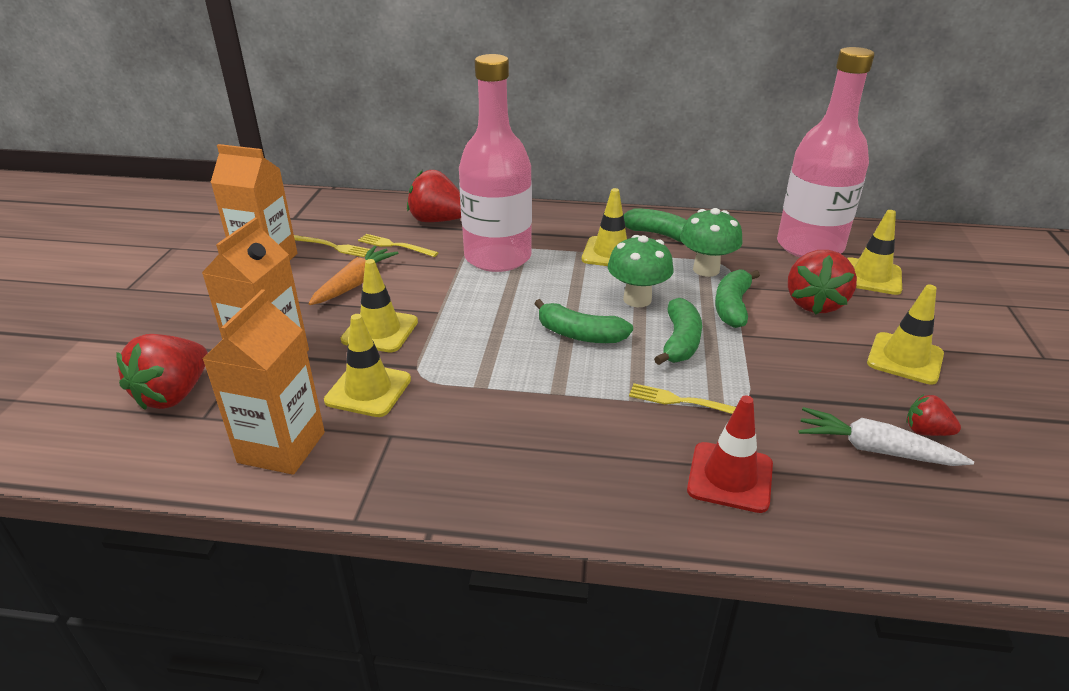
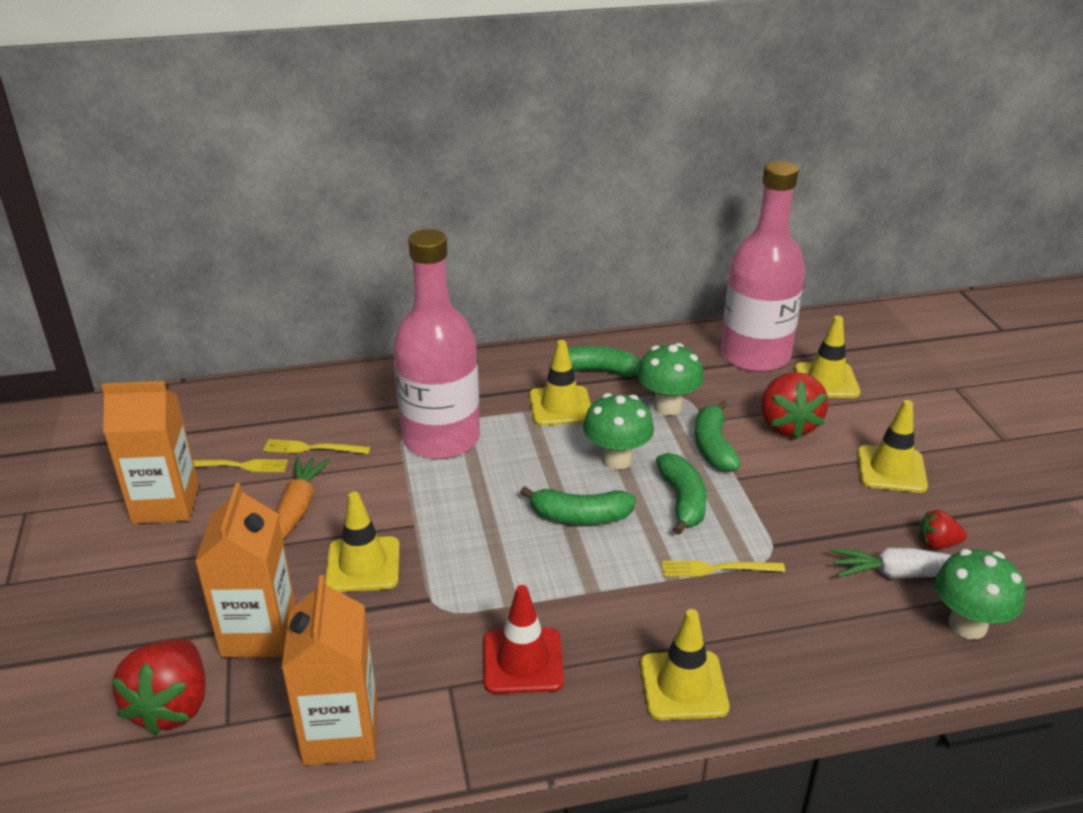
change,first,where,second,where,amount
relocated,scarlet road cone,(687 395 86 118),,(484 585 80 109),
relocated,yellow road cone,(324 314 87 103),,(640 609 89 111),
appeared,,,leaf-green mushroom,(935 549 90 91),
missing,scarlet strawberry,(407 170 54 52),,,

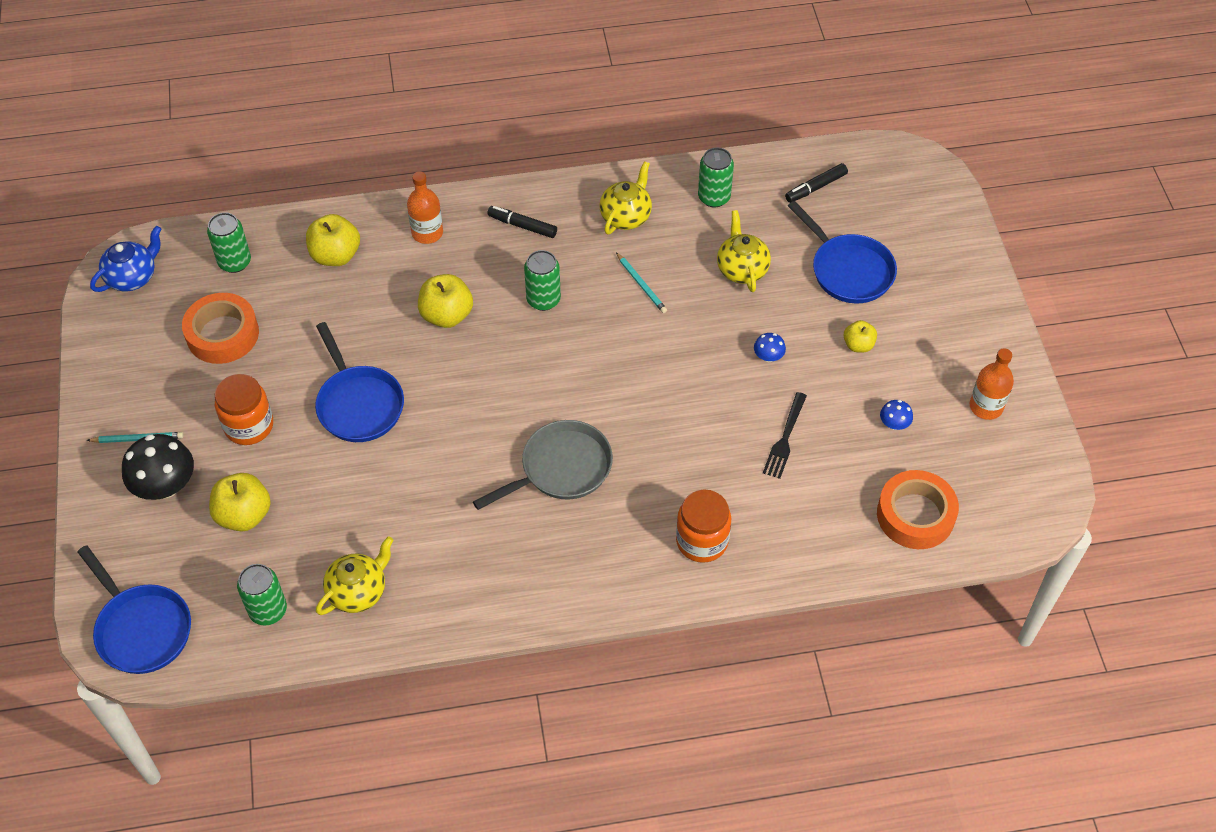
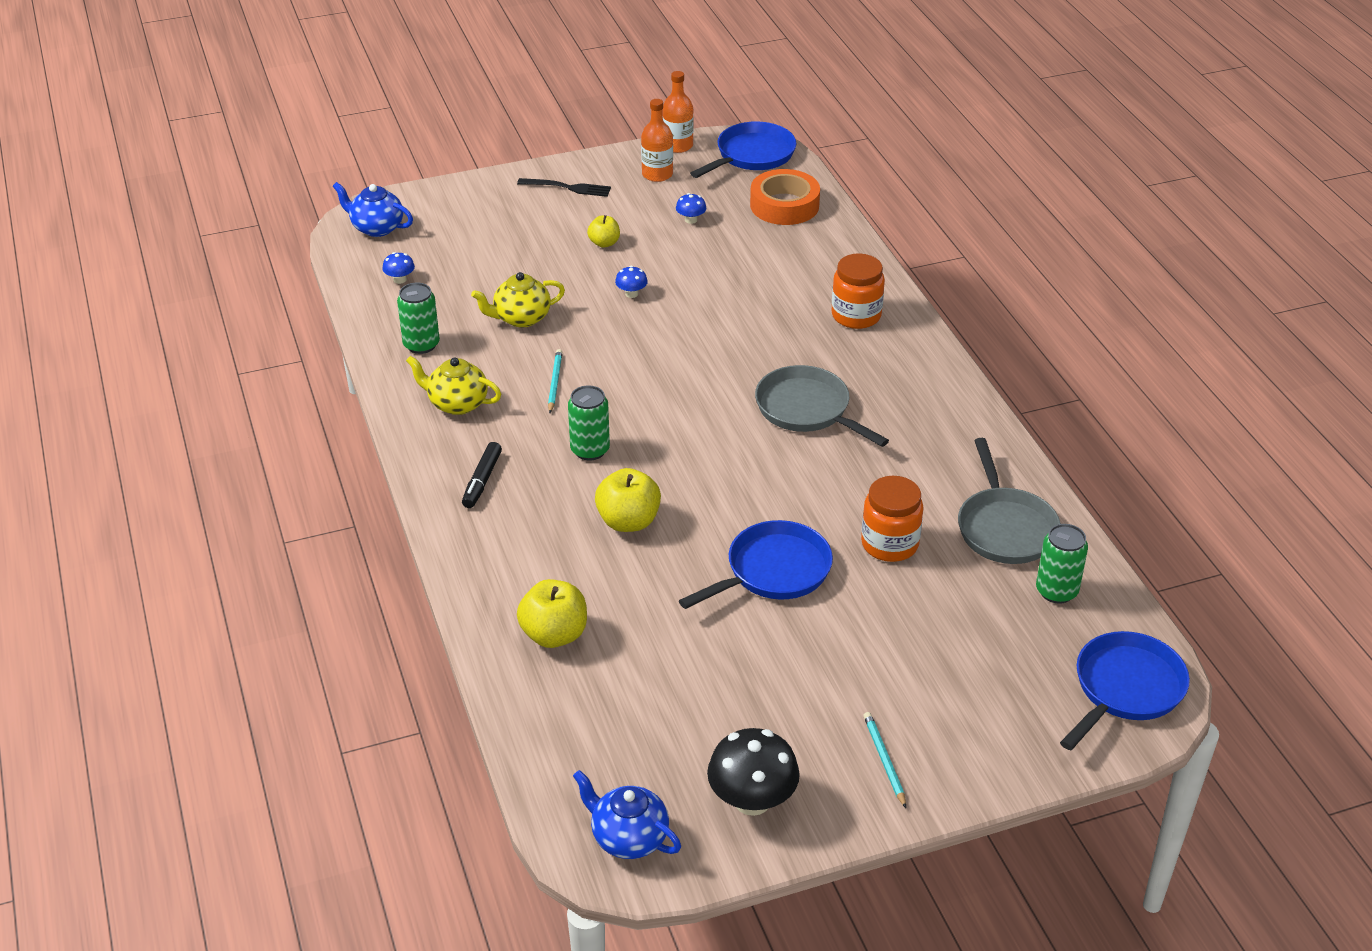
change,first,where,second,where,amount
appeared,,,blue tea pot,(333 182 80 55),
exchanged,ebony felt pen,(785 163 63 40),blue mushroom,(382 252 33 32),
relocated,ebony fork,(763 392 44 87),,(517 178 94 19),
spun,teal lead pencil,(616 252 51 61),,(548 349 14 64),45 degrees counterclockwise
relocated,orange flask,(407 171 36 73),,(662 71 32 82),
relocated,blue skillet,(788 201 109 102),,(690 121 107 57),
relocated,ebony mushroom,(122 434 72 66),,(707 728 93 88),
relocated,orange preserve jar,(215 374 58 71),,(861 476 63 86),
exchanged,yellow tea pot,(316 536 77 79),grey skillet,(958 438 103 126),
missing,orange roll of tape,(182 293 77 71),,,
missing,leaf-green soda can,(207 212 44 61),,,
missing,yellow toy apple,(209 473 62 58),,,

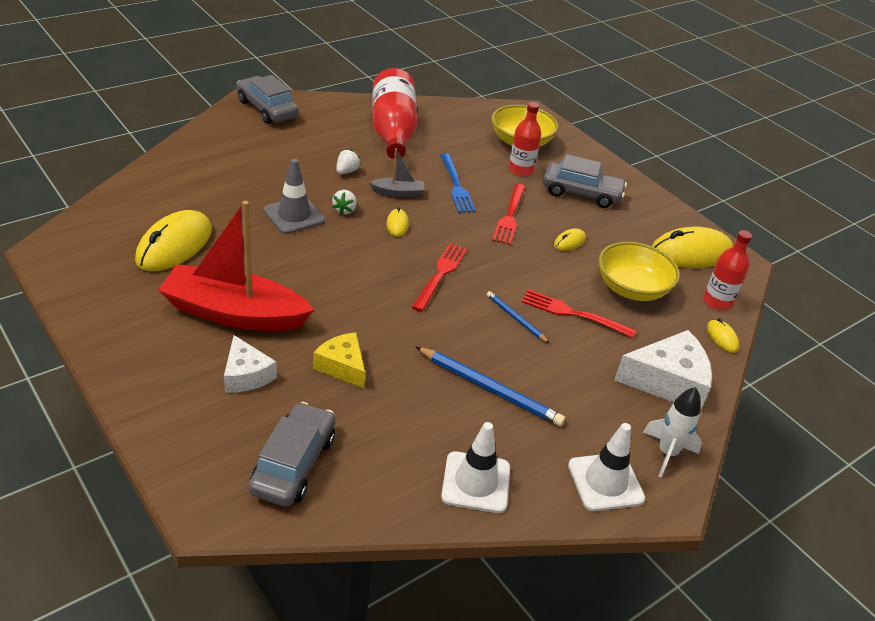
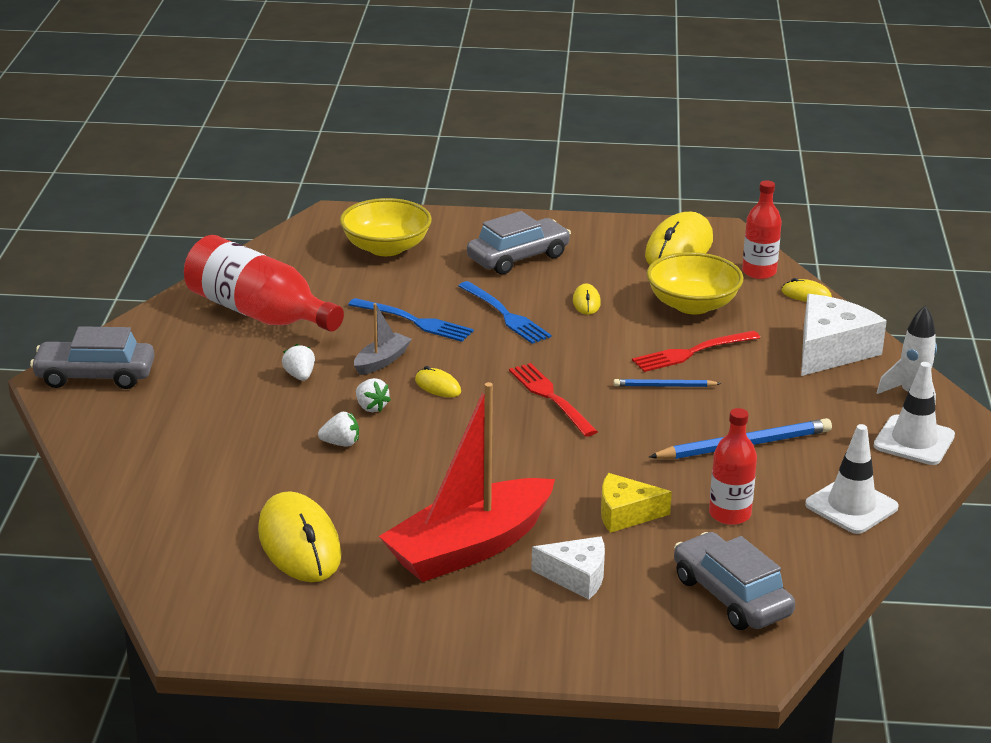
change,first,where,second,where,amount
exchanged,grey road cone,(264 159 61 75),snow-white strawberry,(318 412 41 35),
colour,scarlet fork,(492 184 33 61),blue fork,(458 281 93 63),
relocated,scarlet flask,(509 102 32 74),,(709 408 48 117),

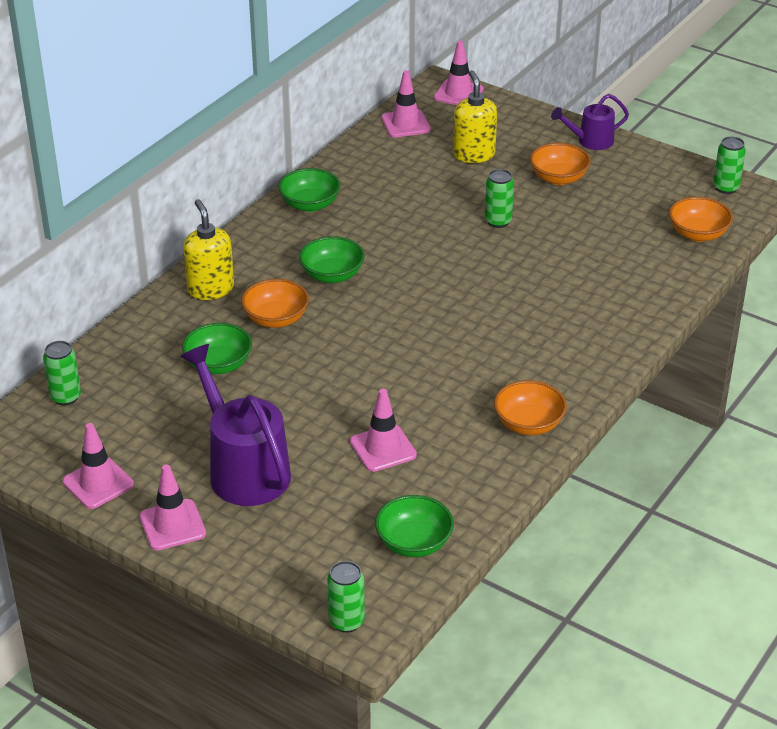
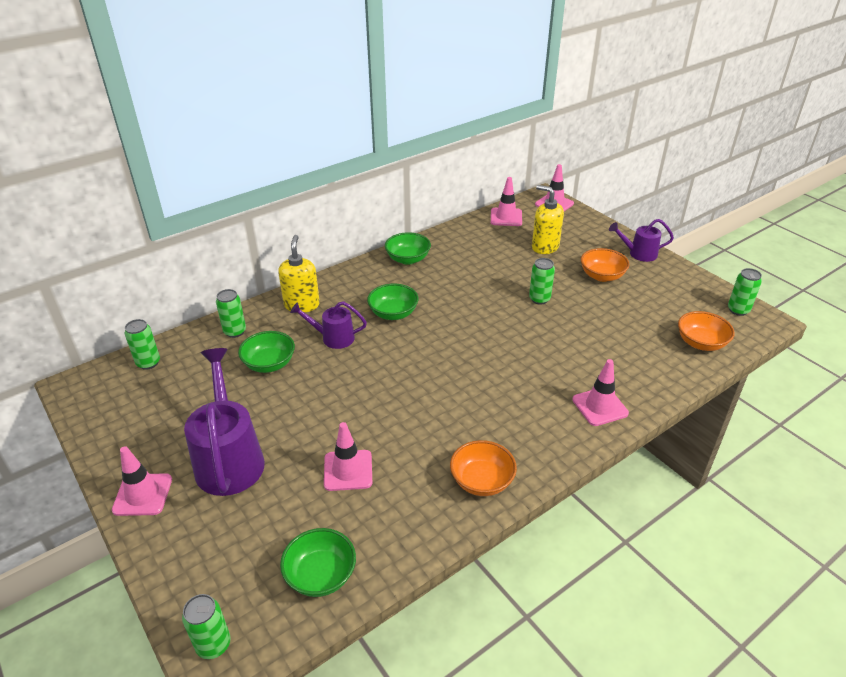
change,first,where,second,where,amount
appeared,,,leaf-green soda can,(216 289 30 49),
exchanged,orange deep dish,(241 279 68 49),violet sprinkling can,(290 301 77 48),
spun,yellow pump bottle,(453 70 44 93),,(532 185 32 69),60 degrees counterclockwise
relocated,pink road cone,(63 423 71 86),,(572 359 57 67),

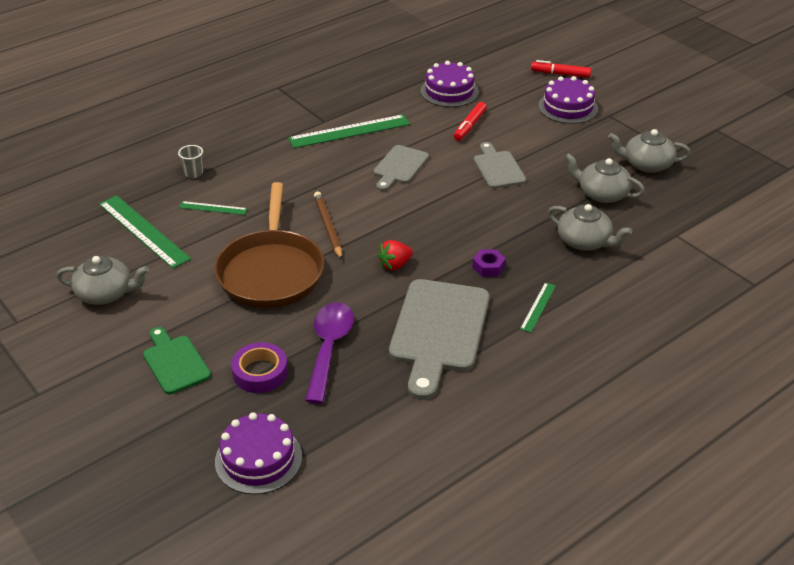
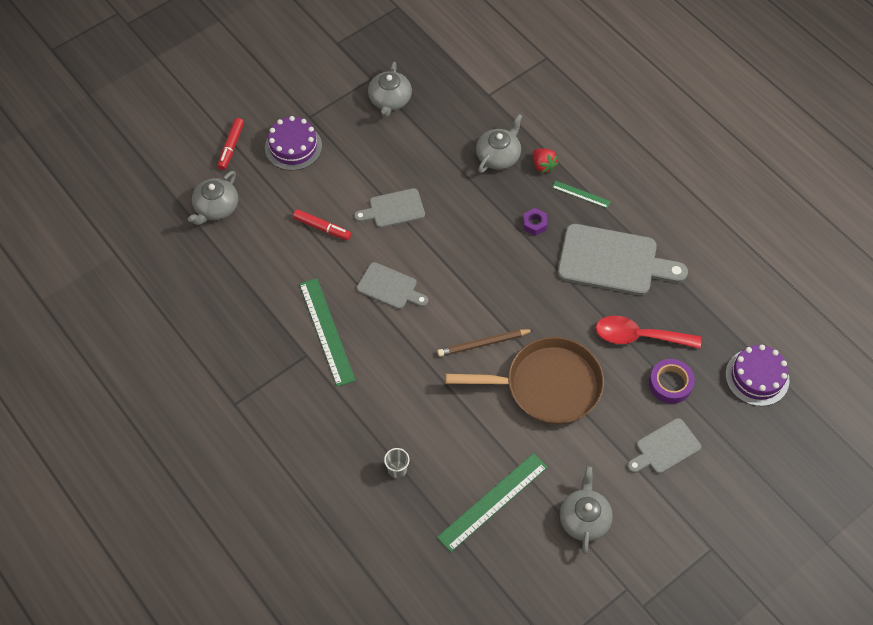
change,first,where,second,where,amount
relocated,grey tea pot,(565 153 80 50),,(188 171 50 54),
relocated,scarlet strawberry,(378 240 35 31),,(533 149 25 24),
colour,violet spoon,(305 302 49 102),scarlet spoon,(596 316 105 33),
colour,leaf-green bread board,(143 327 68 67),grey bread board,(627 418 74 56),
missing,leaf-green measuring stick,(179 201 69 14),,,
missing,violet layer cake,(421 61 58 46),,,

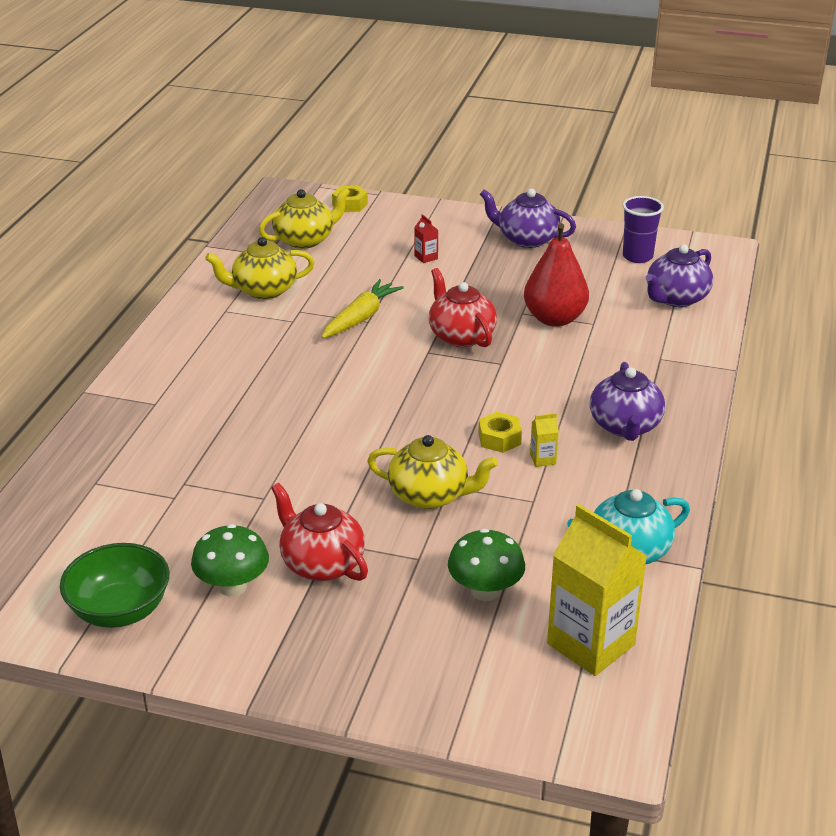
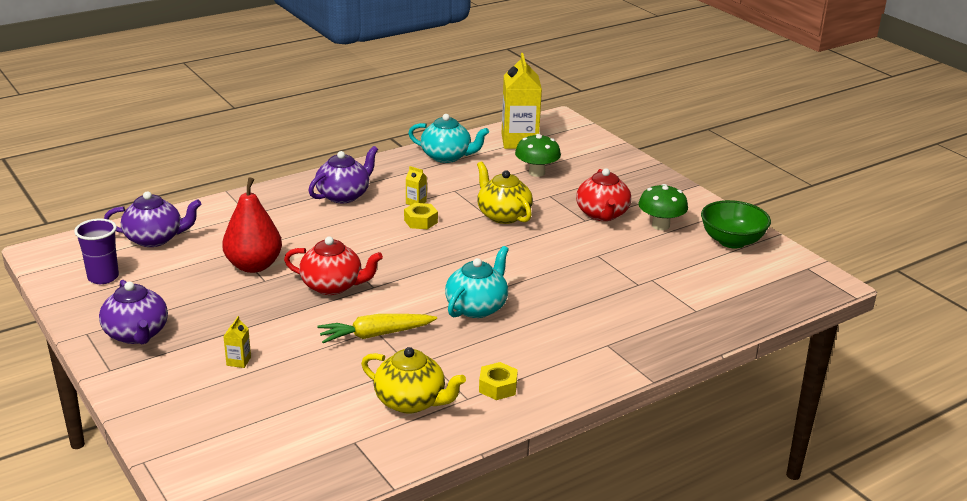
change,first,where,second,where,amount
colour,scarlet milk carton,(414 214 24 49),yellow milk carton,(223 316 28 52),
spun,scarlet tea pot,(429 268 68 79),,(284 237 99 58),90 degrees counterclockwise
appeared,,,teal tea pot,(445 246 64 72),
relocated,yellow nut,(332 186 36 26),,(479 362 39 38),
missing,yellow tea pot,(259 187 91 62),,,

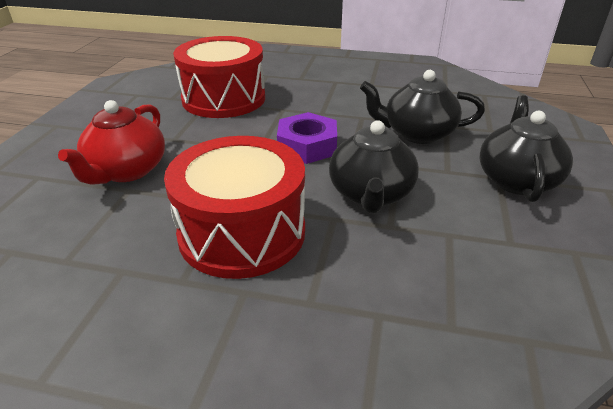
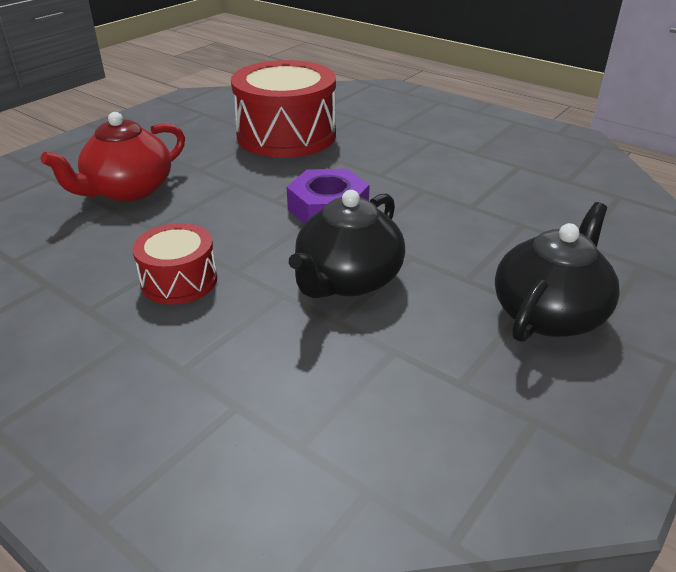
change,first,where,second,where,amount
size,scarlet drum,(164 136 141 143),,(132 223 85 82),x0.53
missing,ebony tea pot,(360 70 125 74),,,

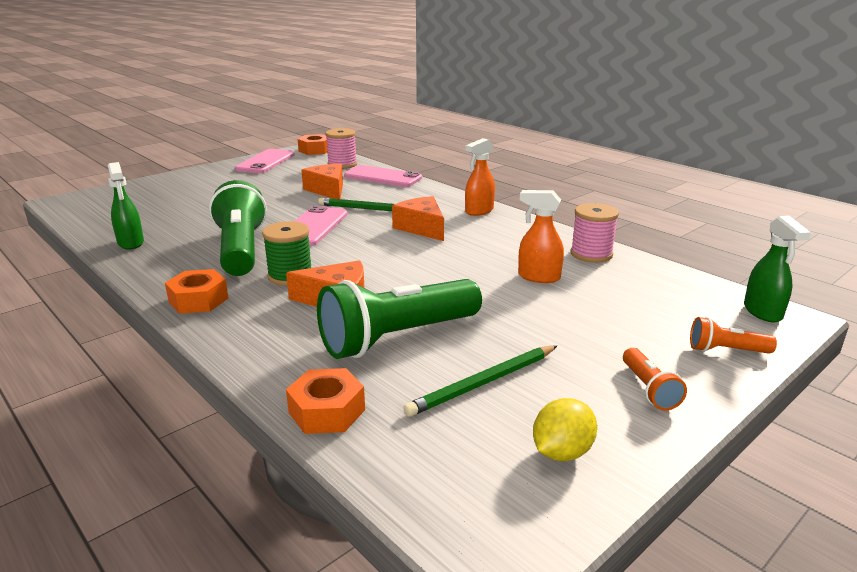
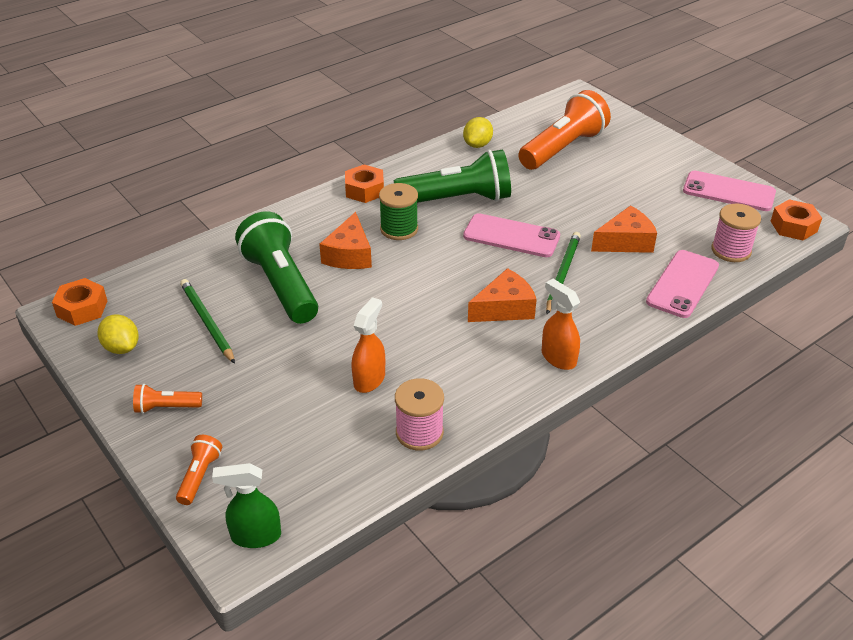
change,first,where,second,where,amount
relocated,orange nut,(286 368 79 66),,(52 278 55 48),
exchanged,leaf-green spray cleaner,(108 162 36 87),yellow citrus fruit,(463 117 30 31),
appeared,,,orange torch,(518 90 93 80),

